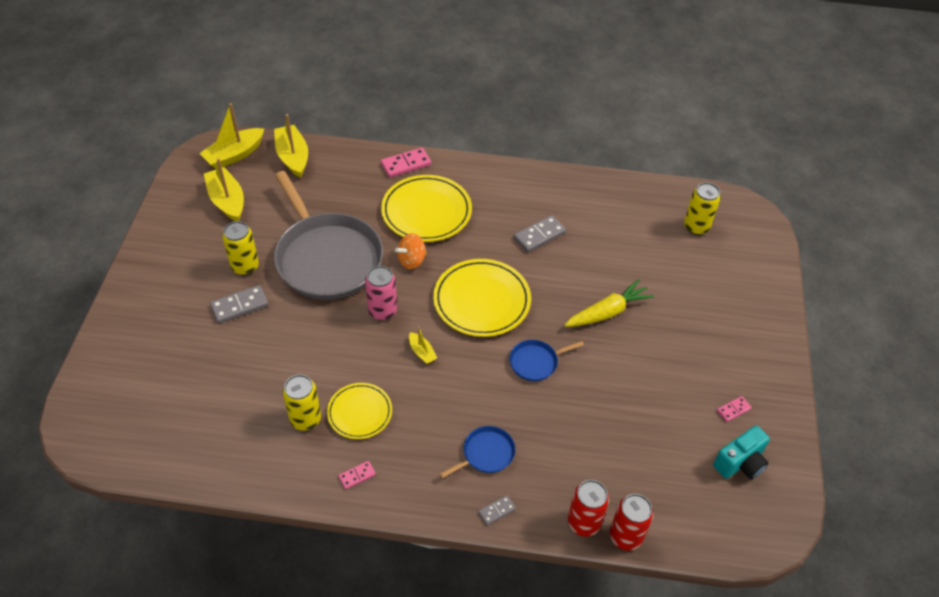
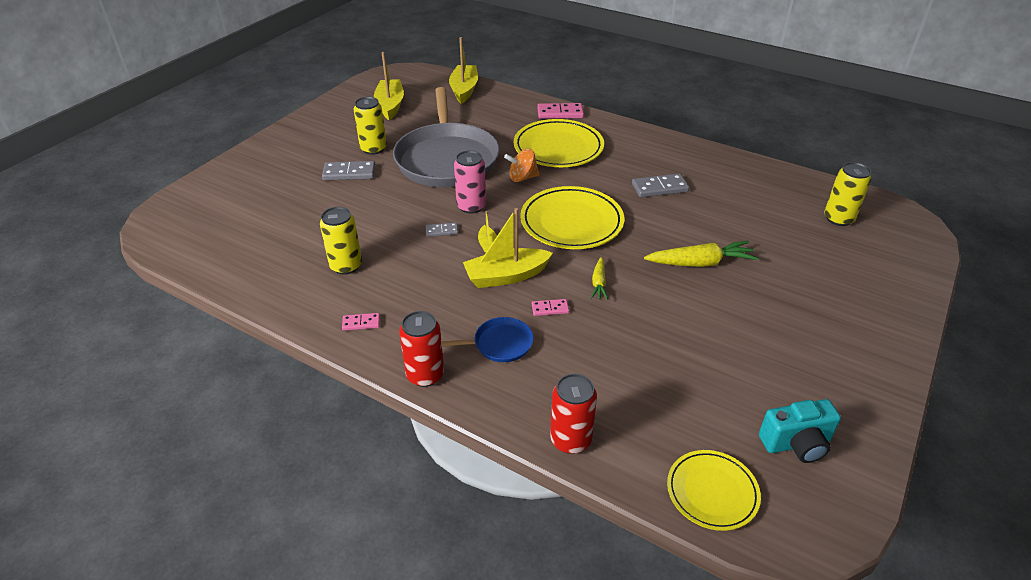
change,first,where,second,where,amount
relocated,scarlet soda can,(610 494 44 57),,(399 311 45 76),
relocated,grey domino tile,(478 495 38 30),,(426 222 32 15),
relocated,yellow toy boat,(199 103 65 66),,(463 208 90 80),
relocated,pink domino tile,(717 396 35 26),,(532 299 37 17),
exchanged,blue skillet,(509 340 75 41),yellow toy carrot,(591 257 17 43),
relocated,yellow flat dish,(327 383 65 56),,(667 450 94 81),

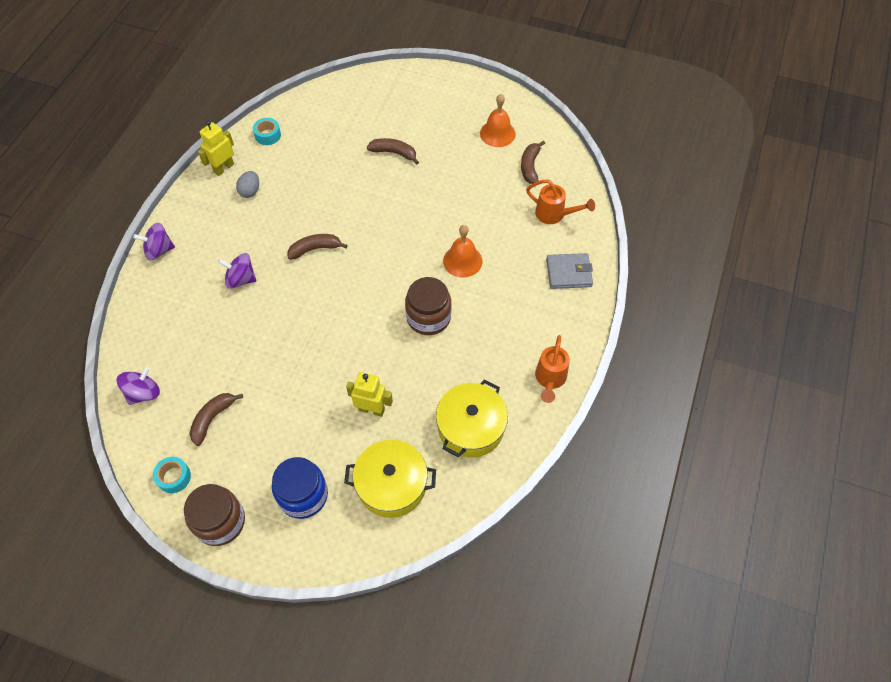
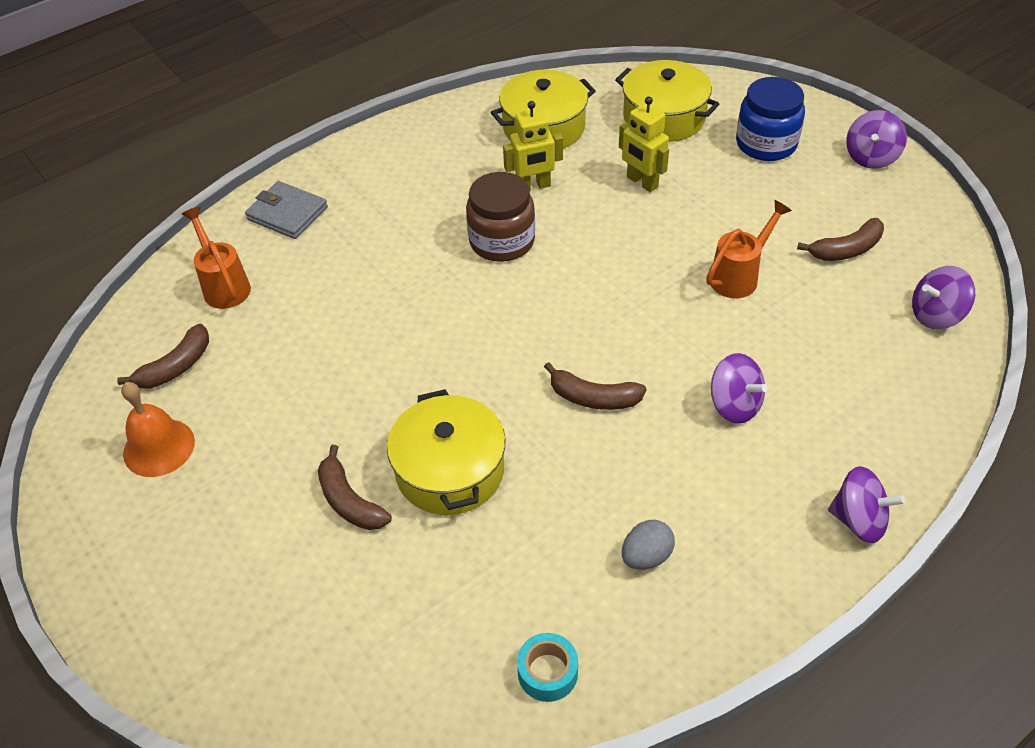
change,first,where,second,where,amount
appeared,,,yellow stockpot,(387 389 119 126),
relocated,yellow robot figure,(198 121 36 55),,(503 101 60 90),
relocated,orange sprinkling can,(535 335 35 68),,(706 200 86 98),
exchanged,russet preserve jar,(184 484 61 62),violet toy top,(846 110 61 59),
missing,teal roll of tape,(153 457 38 36),,,
missing,orange hand bell,(443 225 40 53),,,

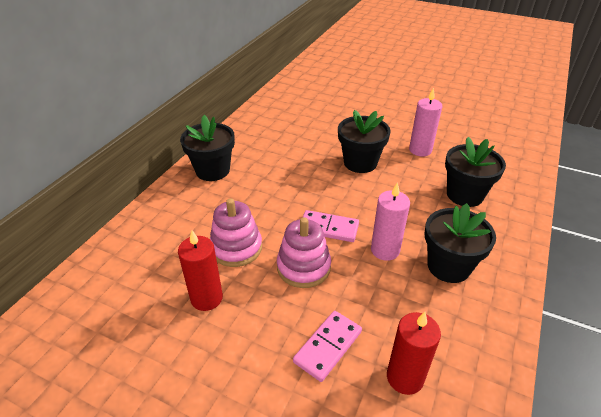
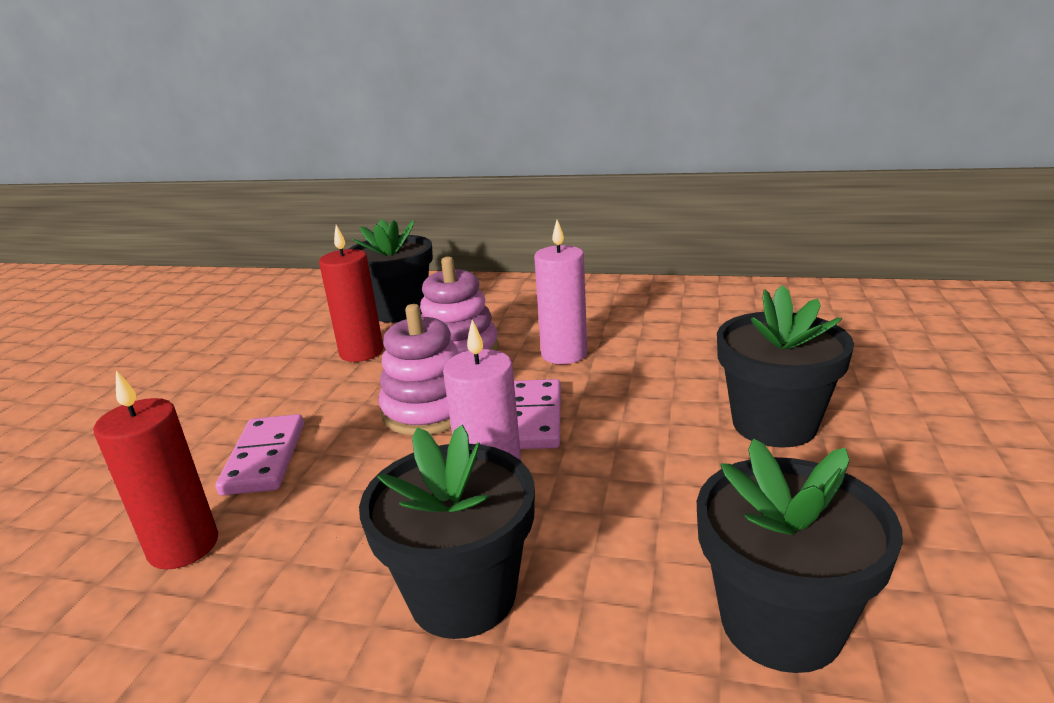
change,first,where,second,where,amount
spun,pink domino tile,(293 311 69 71),,(216 414 88 82),60 degrees clockwise
relocated,ebony flower pot,(180 115 55 66),,(349 219 84 104),
relocated,pink pillar candle,(409 88 33 68),,(534 220 53 144),

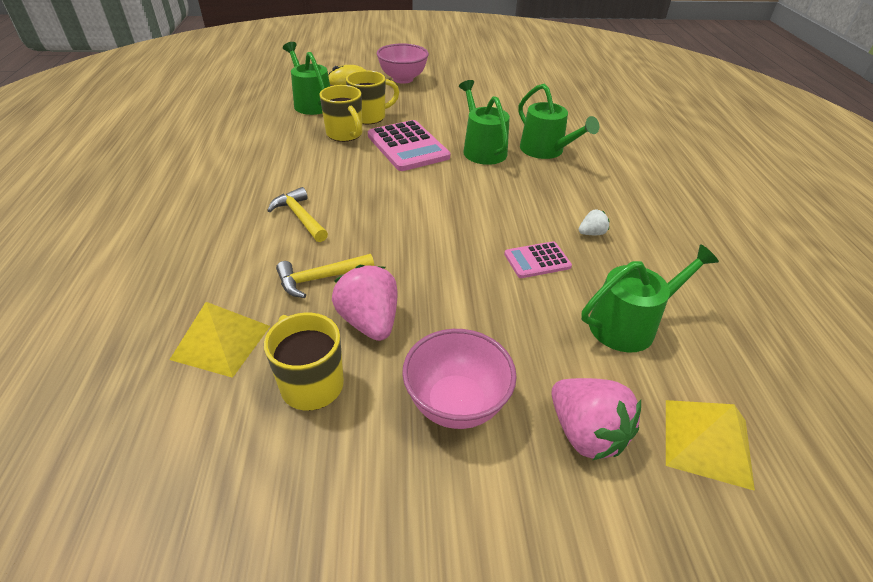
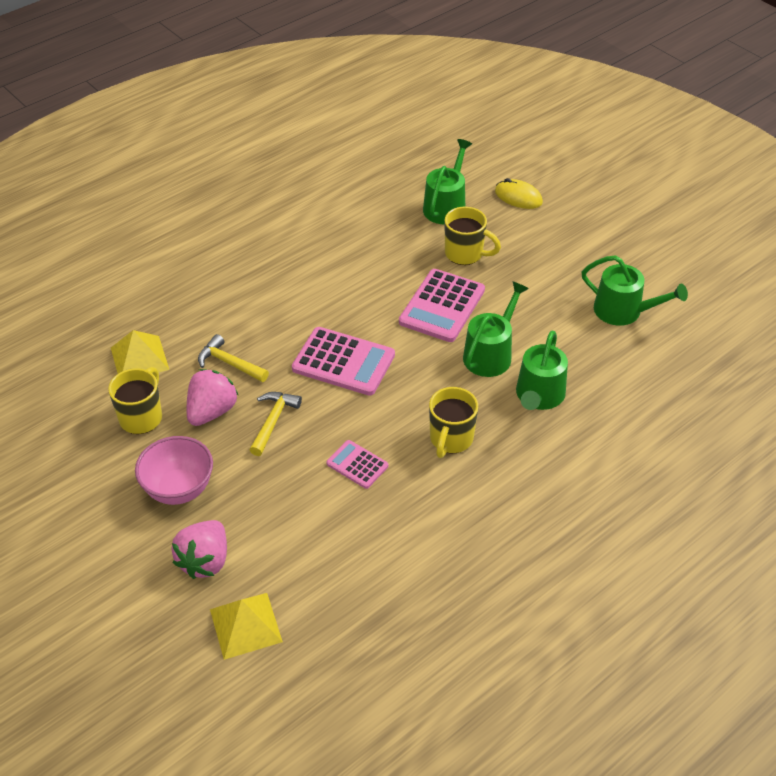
change,first,where,second,where,amount
relocated,yellow carpenter's hammer,(267 187 61 55),,(250 392 52 64),
appeared,,,pink adding machine,(292 327 103 69),
relocated,yellow mug,(319 85 43 57),,(429 387 49 71),
relocated,leaf-green sprinkling can,(581 244 138 108),,(582 255 106 71),
missing,pink deep dish,(377 43 52 41),,,
missing,snow-white strawberry,(578 209 32 26),,,

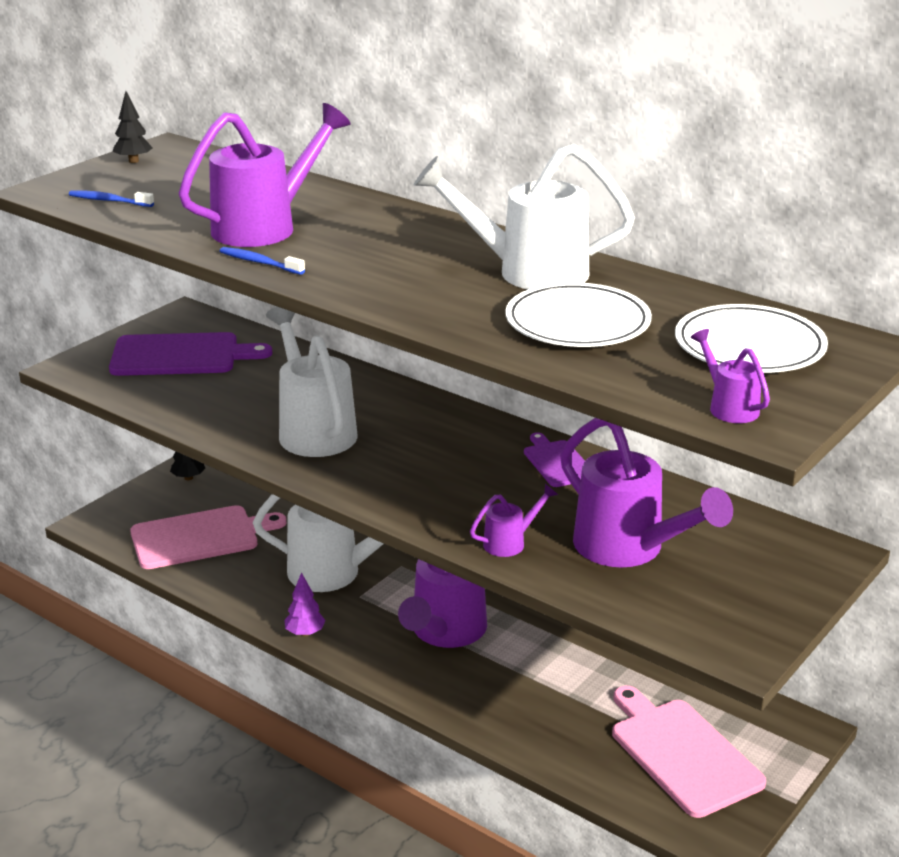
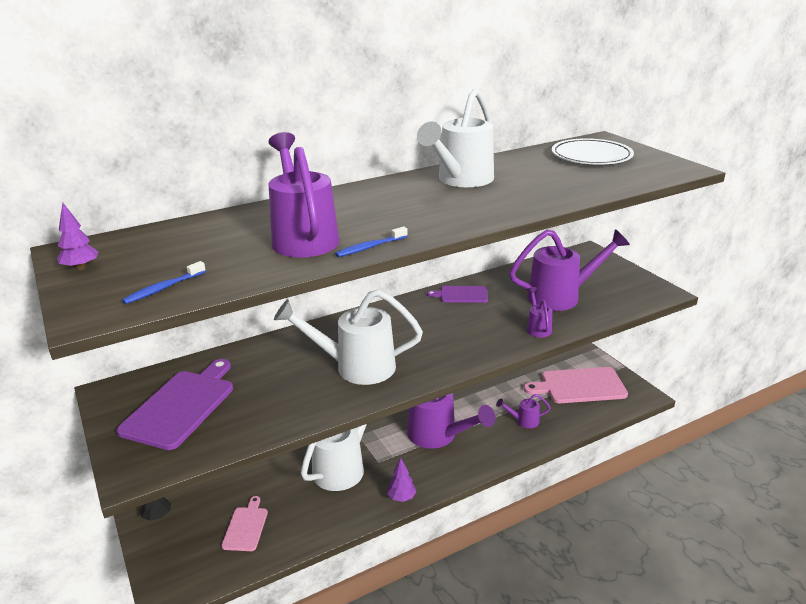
change,first,where,second,where,amount
colour,ebony toy tree,(112 91 41 72),violet toy tree,(57 203 42 67),
size,pink bread board,(130 505 157 64),,(221 496 47 55),x0.55
relocated,violet sprinkling can,(690 329 80 94),,(496 394 55 35),
missing,snow-white flat dish,(505 282 147 65),,,

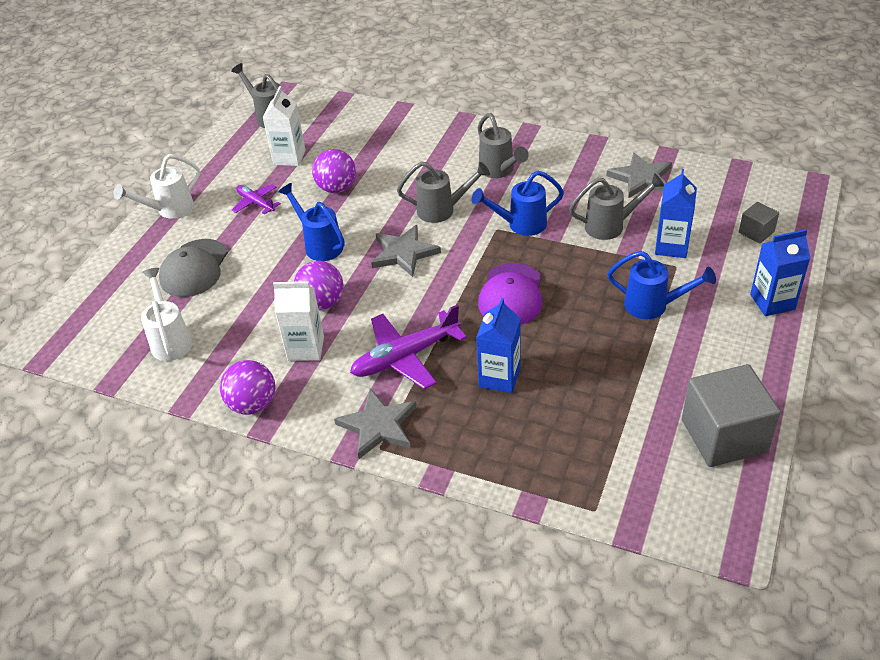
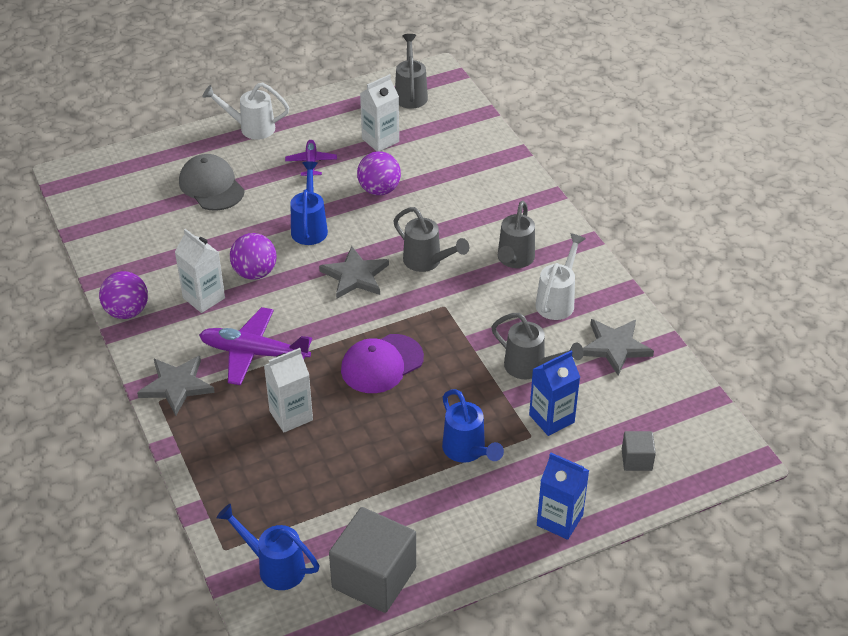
change,first,where,second,where,amount
spun,grey cap,(159 239 69 58),,(179 154 66 57),90 degrees clockwise
relocated,blue sprinkling can,(472 171 92 65),,(217 504 103 86),
colour,blue milk carton,(476 298 45 95),snow-white milk carton,(264 348 49 85),
relocated,snow-white sprinkling can,(141 268 51 93),,(535 233 51 87),

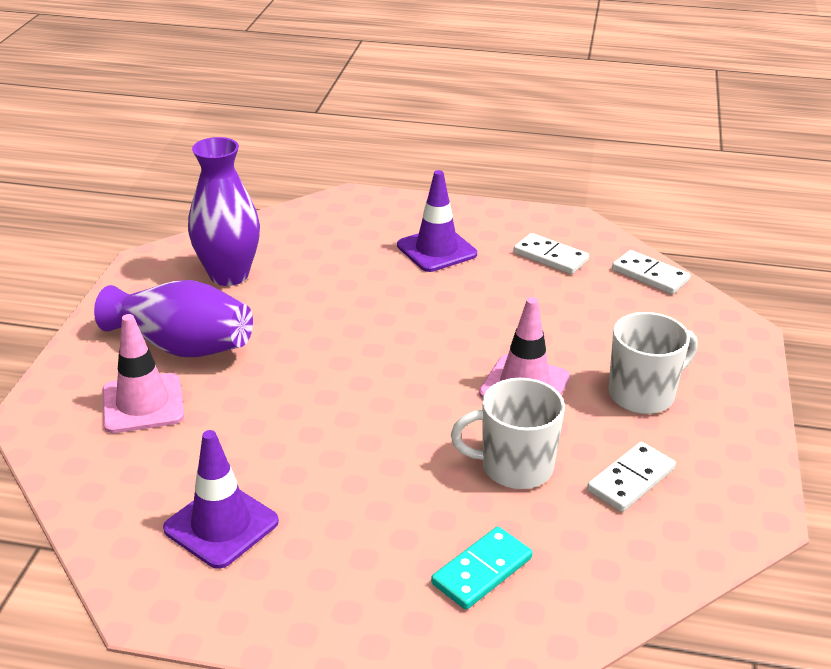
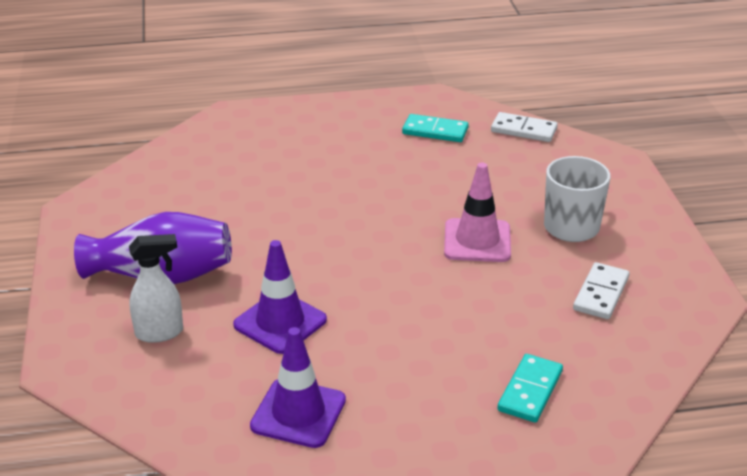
change,first,where,second,where,amount
exchanged,pink road cone,(102 314 82 119),snow-white spray cleaner,(129 234 54 109),
relocated,violet road cone,(397 170 80 102),,(233 240 94 114),
colour,snow-white domino tile,(514 233 75 41),teal domino tile,(402 114 67 28),
missing,violet flower vase,(188 137 72 149),,,
missing,snow-white mug,(451 378 114 111),,,

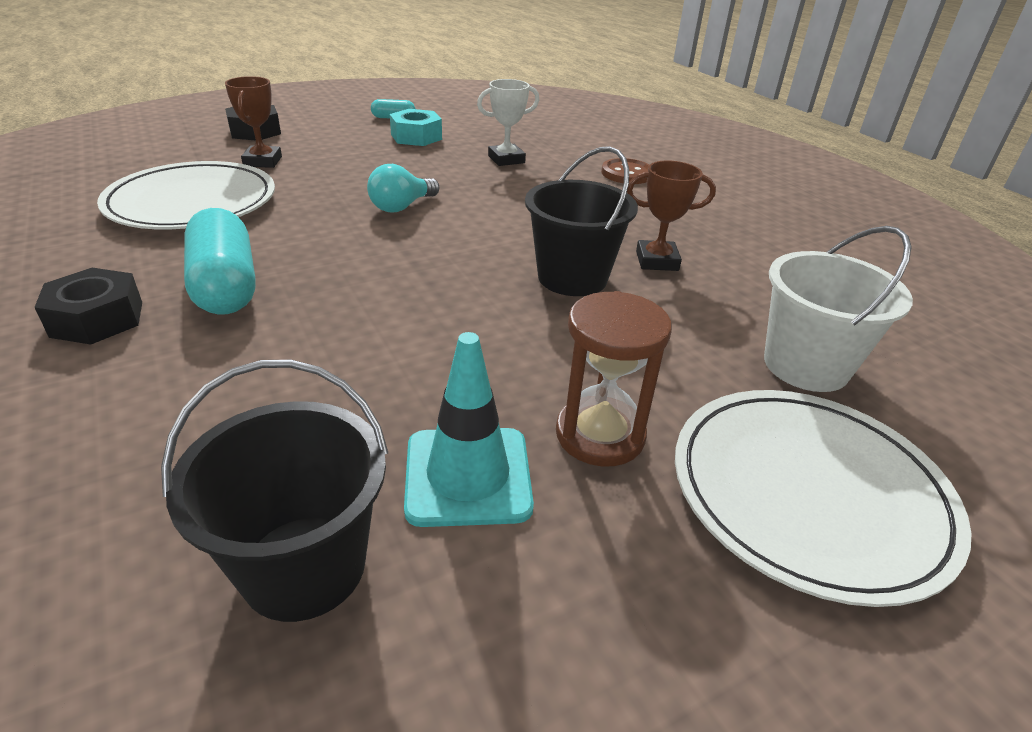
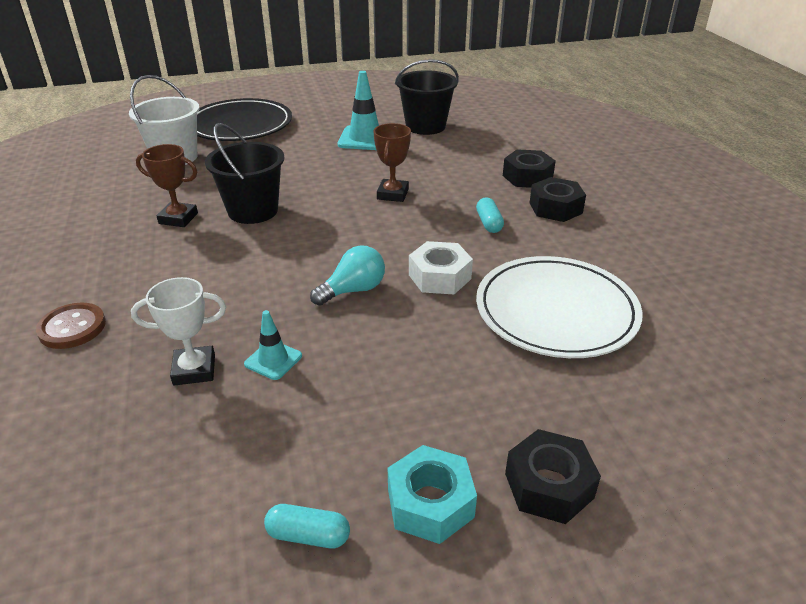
change,first,where,second,where,amount
colour,snow-white flat dish,(675 390 297 217),ebony flat dish,(197 98 95 43),
appeared,,,teal road cone,(244 310 58 70),
relocated,russet trophy,(225 76 57 92),,(374 123 37 79),
relocated,teal nut,(390 109 52 37),,(388 445 89 99),
appeared,,,snow-white nut,(409 241 64 53),
size,teal capsule,(184 208 72 107),,(476 197 28 36),x0.48
appeared,,,ebony nut,(503 149 53 39),
missing,russet sand timer,(556 291 116 175),,,

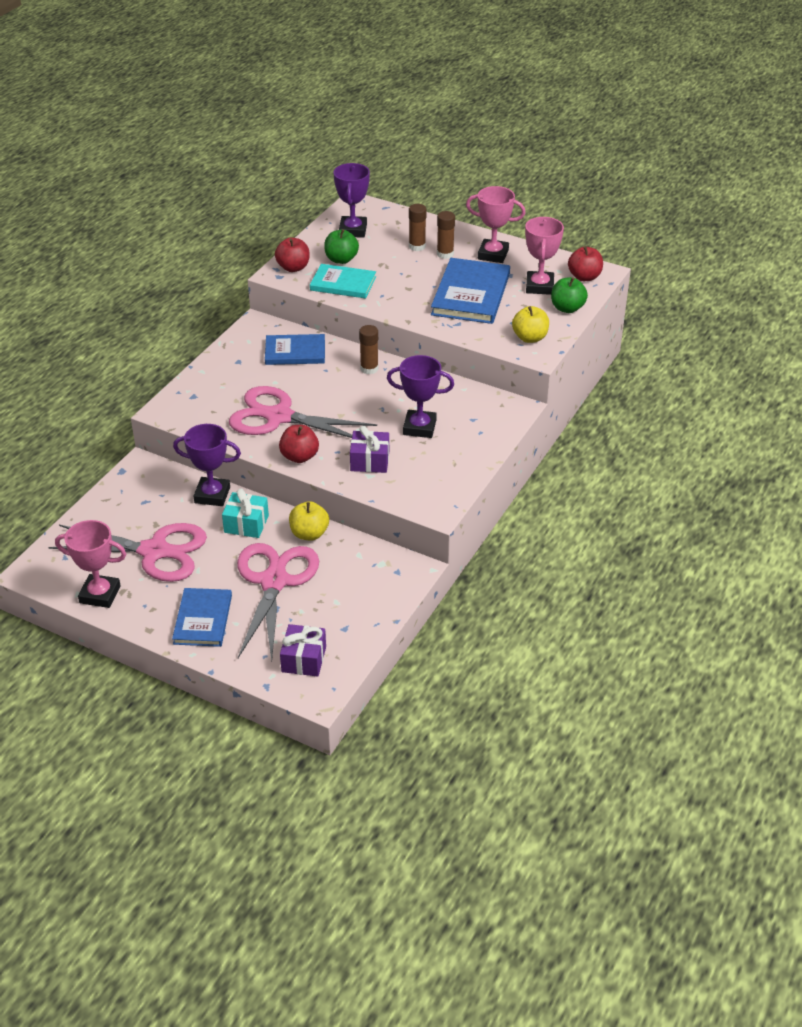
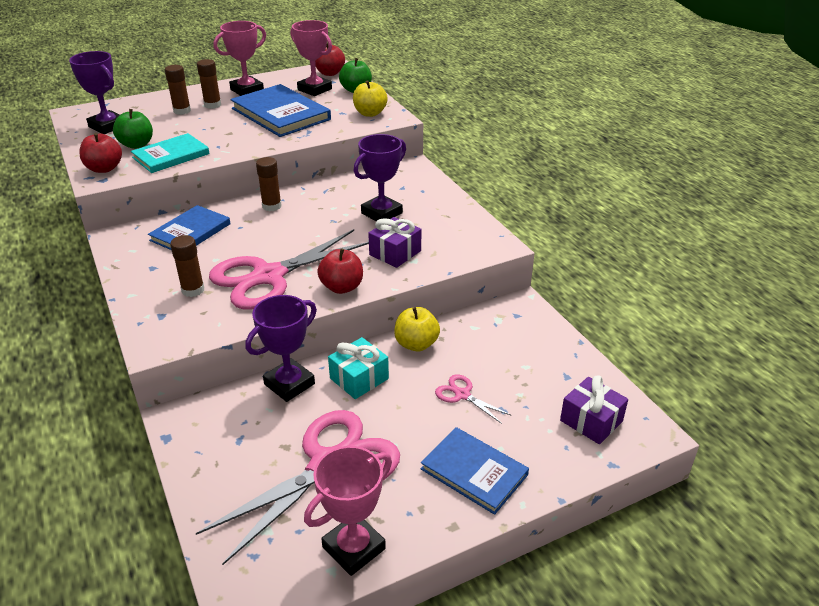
change,first,where,second,where,amount
appeared,,,russet glue stick,(170 235 34 62),
size,pink pair of scissors,(237 543 82 118),,(435 375 77 49),x0.43

